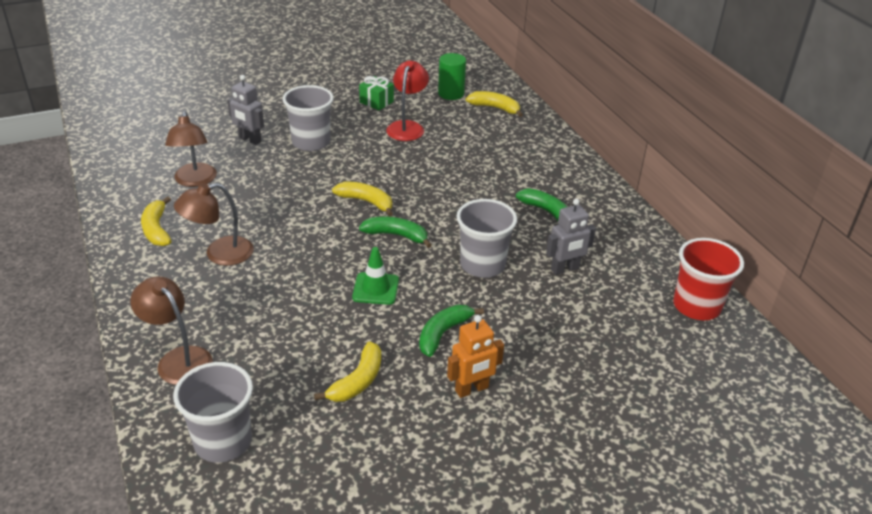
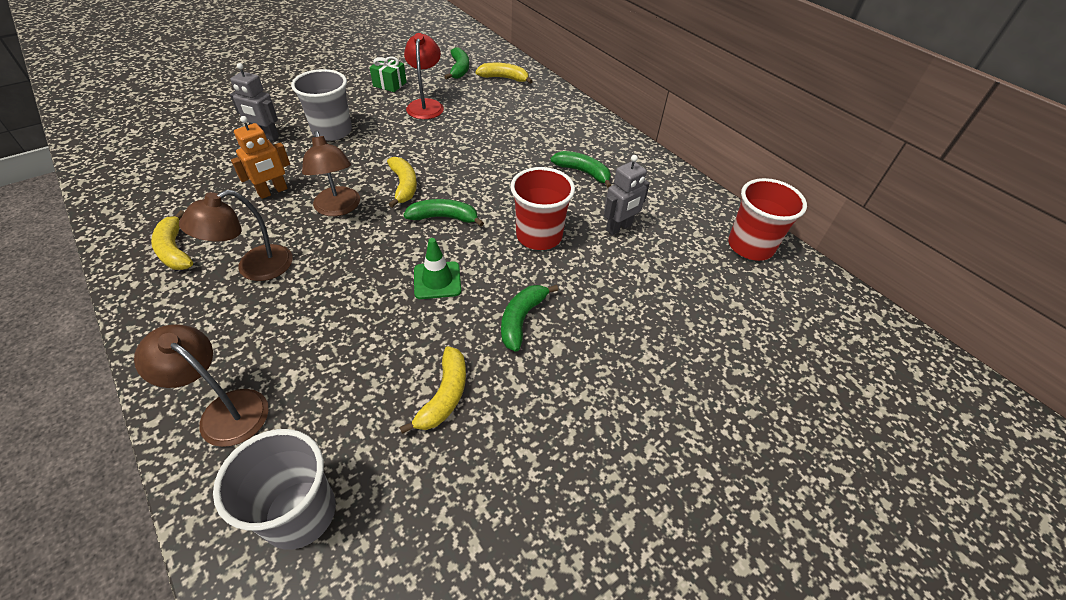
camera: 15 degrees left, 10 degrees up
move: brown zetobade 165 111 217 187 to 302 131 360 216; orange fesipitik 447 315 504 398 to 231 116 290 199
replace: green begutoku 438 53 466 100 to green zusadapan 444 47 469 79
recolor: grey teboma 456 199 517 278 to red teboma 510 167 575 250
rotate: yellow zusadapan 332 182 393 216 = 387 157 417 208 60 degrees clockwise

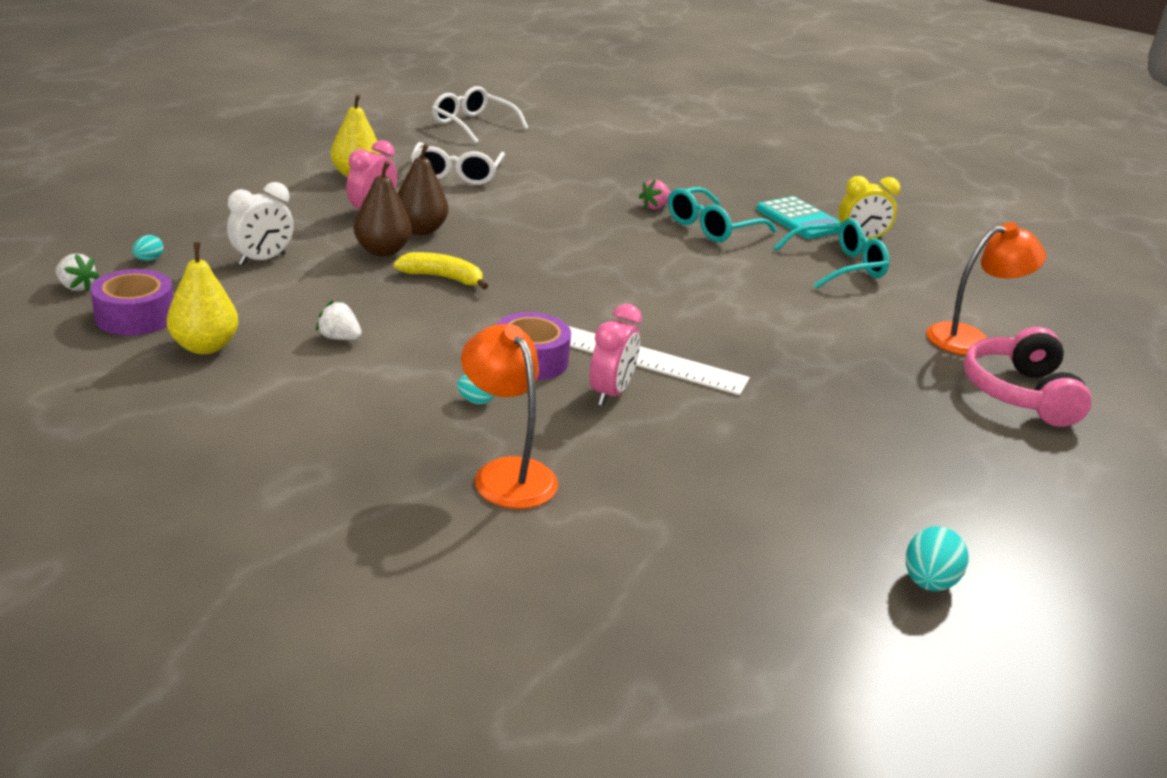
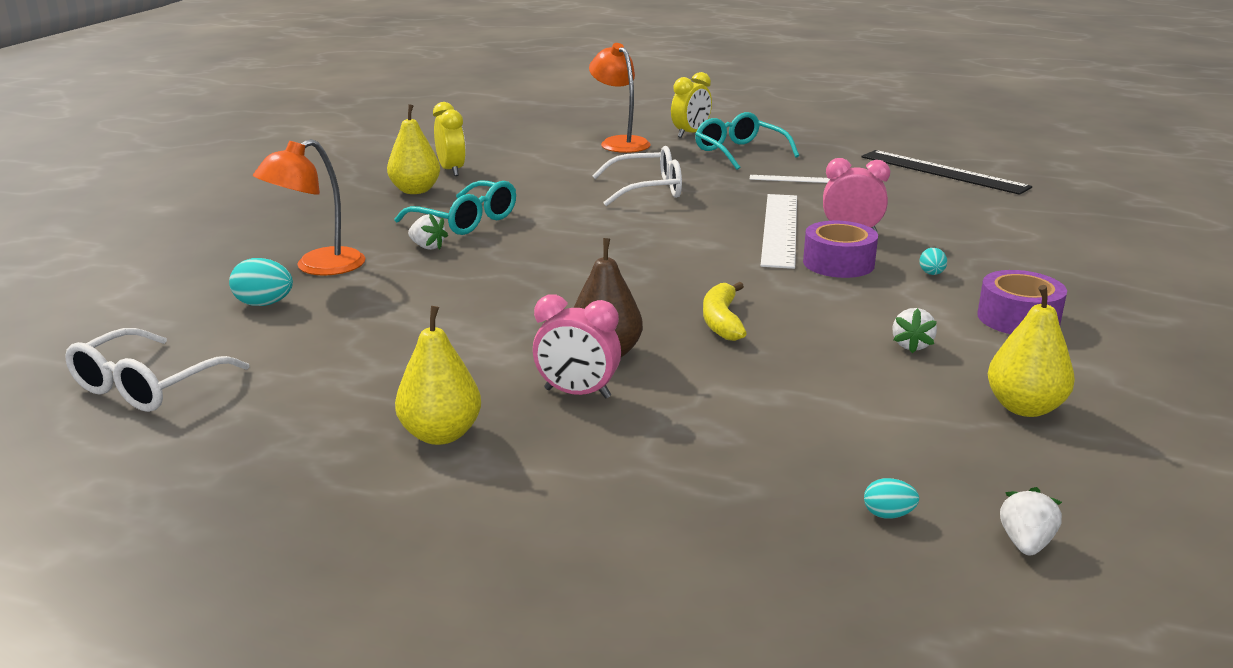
camera: 100 degrees left, 5 degrees down
delete: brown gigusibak 354 161 412 257; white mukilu 227 182 294 265
insert: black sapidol 861 150 1032 195; white sapidol 750 175 830 183
move: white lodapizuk 411 142 505 185 to 592 146 682 206; turquoise lodapizuk 774 219 889 289 to 695 112 799 170; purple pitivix 91 269 173 336 to 977 270 1067 334; orange zetobade 461 324 558 509 to 253 139 365 276; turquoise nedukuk 906 526 969 591 to 229 258 293 306
replace: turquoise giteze 756 196 840 239 to yellow gigusibak 387 104 440 194; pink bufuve 964 327 1092 427 to yellow mukilu 671 72 712 138
recolor: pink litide 639 180 671 209 to white litide 408 214 448 250

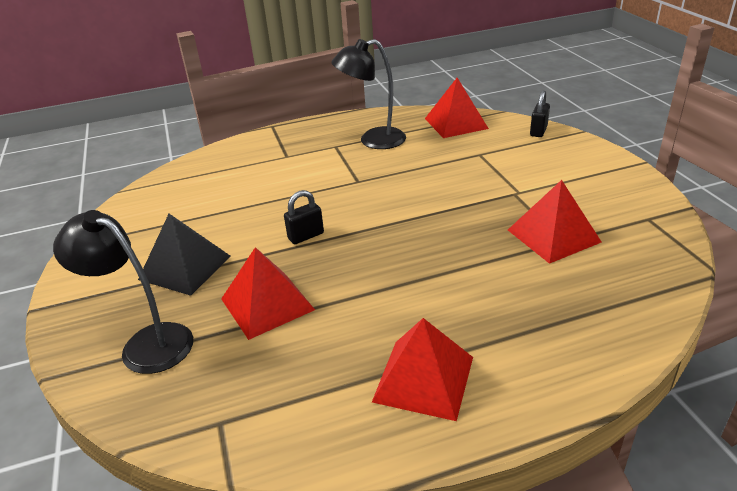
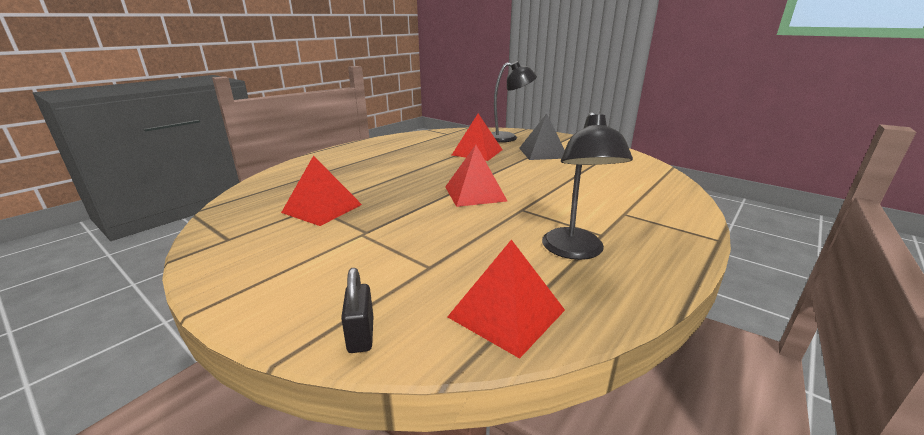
camera: 145 degrees right, 10 degrees down
delete: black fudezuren 284 190 324 244
move: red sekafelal 372 318 473 421 to 445 145 507 207
rotate: black zetobade 331 39 406 149 = 542 112 633 260 135 degrees clockwise

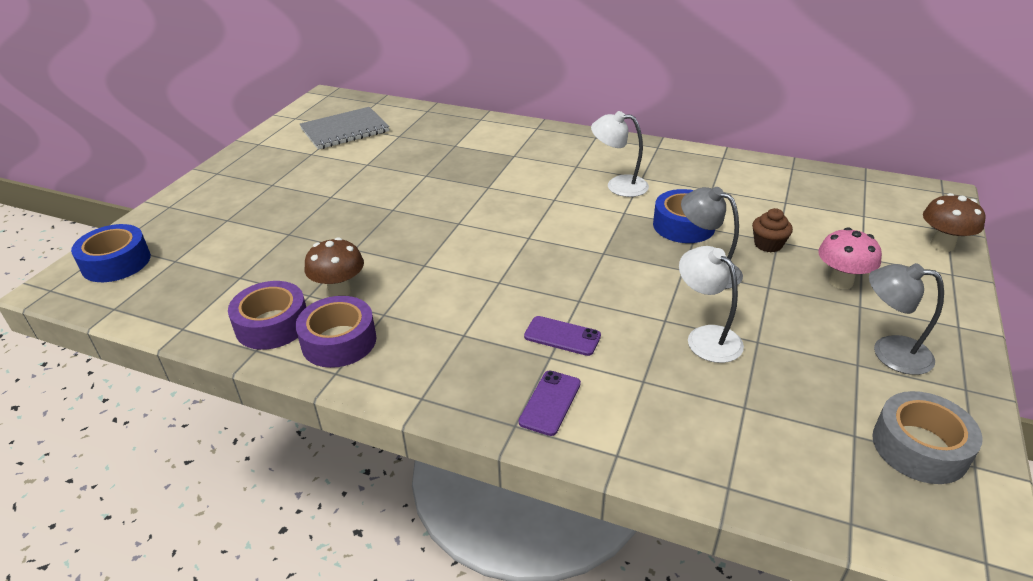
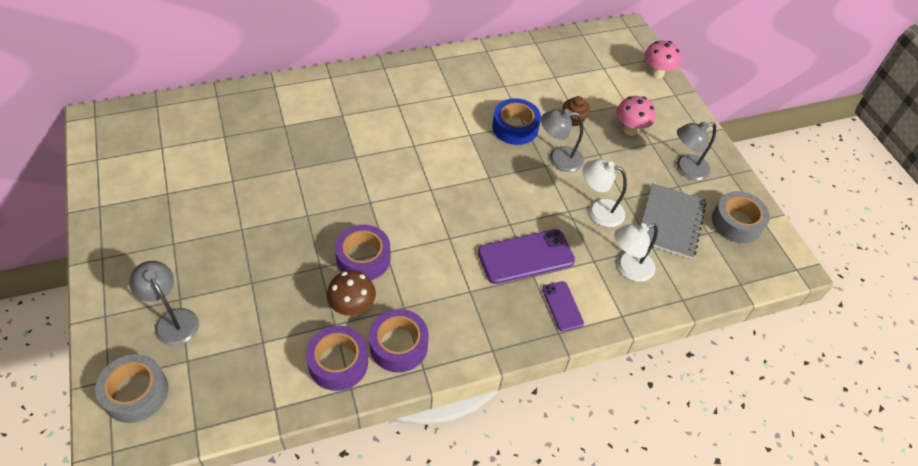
camera: 45 degrees left, 15 degrees up
insert: purple pitivix 335 225 391 280; grey zetobade 129 261 199 346
move: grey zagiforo 300 107 389 149 to 641 183 706 259; white zetobade 591 111 649 197 to 614 223 658 282
recolor: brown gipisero 923 193 985 252 to pink gipisero 644 41 681 79; blue pitivix 71 224 151 282 to grey pitivix 95 354 169 423
resize: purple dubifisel 524 316 601 356 = 478 229 575 284 x1.77

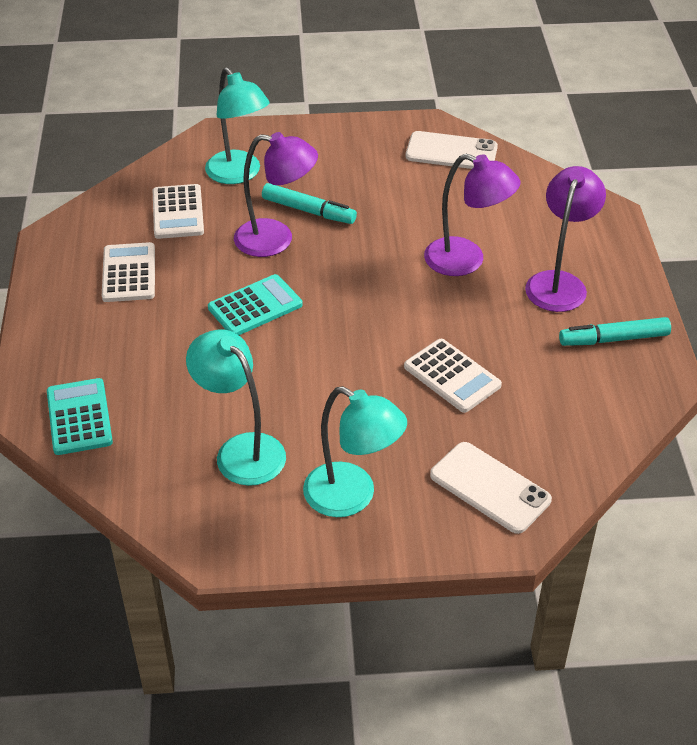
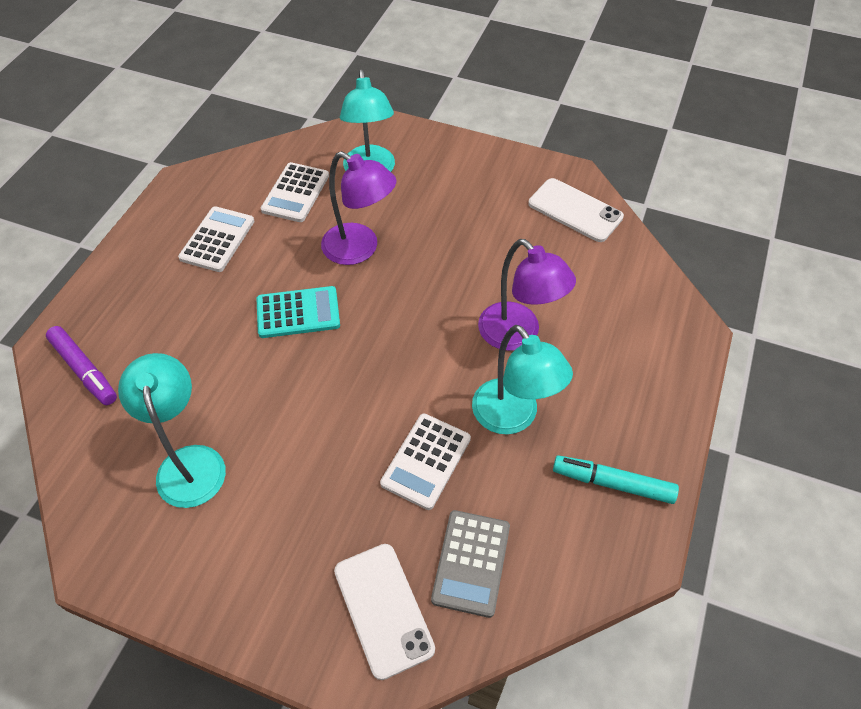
camera: 25 degrees right, 10 degrees up
delete: purple zetobade 525 166 606 312; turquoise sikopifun 262 183 357 224
insert: grey giteze 431 510 510 618
move: turquoise zetobade 303 386 407 517 to 472 325 573 435
replace: turquoise giteze 47 378 113 455 to purple sikopifun 46 326 117 405
rotate: white giteze 404 339 502 413 = 380 413 471 510 45 degrees clockwise

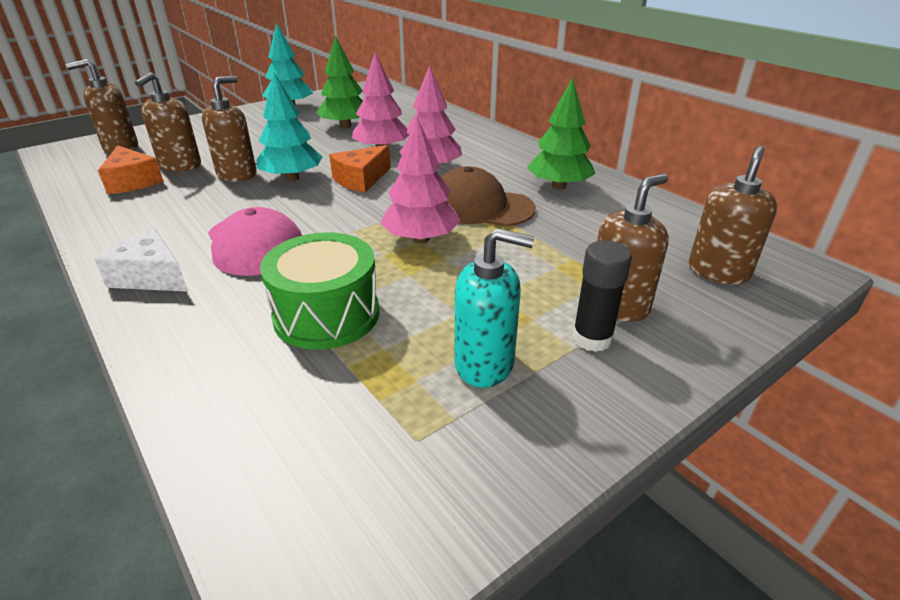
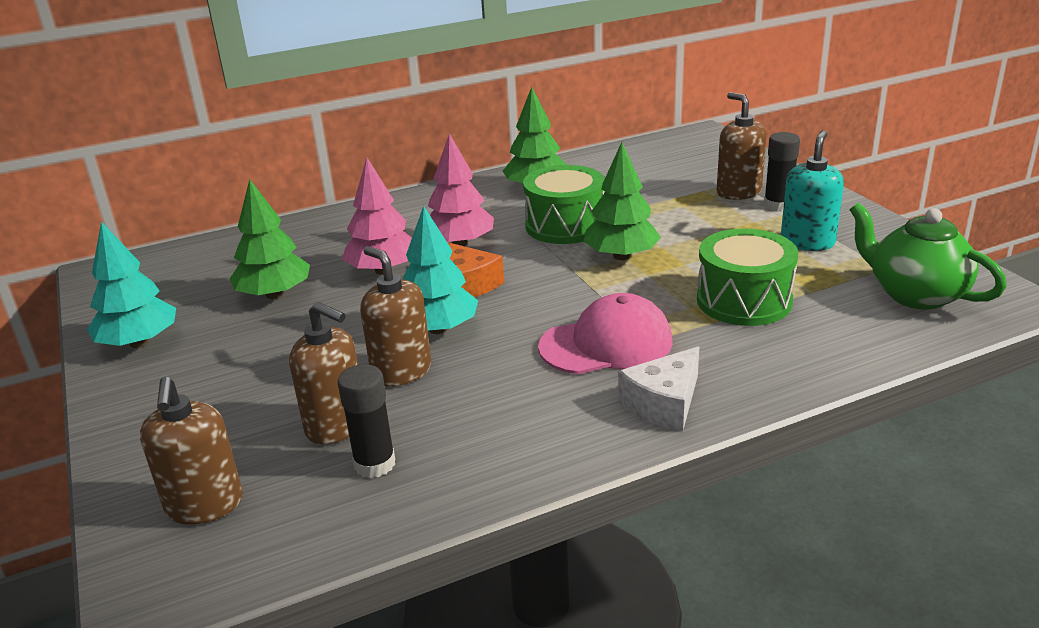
camera: 75 degrees left, 5 degrees down
delete: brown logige 689 146 777 284
insert: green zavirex 850 203 1007 310
replace: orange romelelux 98 146 164 194 to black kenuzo 337 364 395 478; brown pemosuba 441 166 536 227 to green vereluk 523 165 604 244
recolor: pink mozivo 380 117 460 243 to green mozivo 583 142 661 260

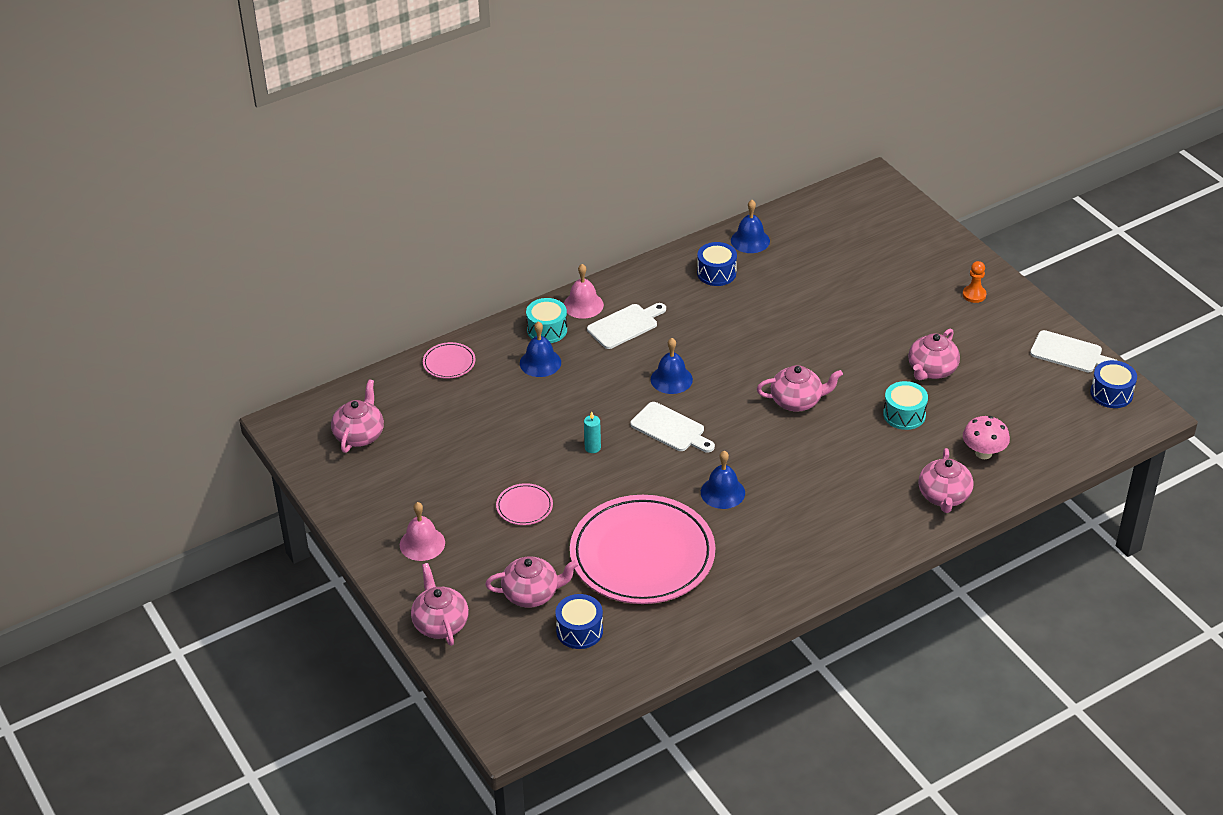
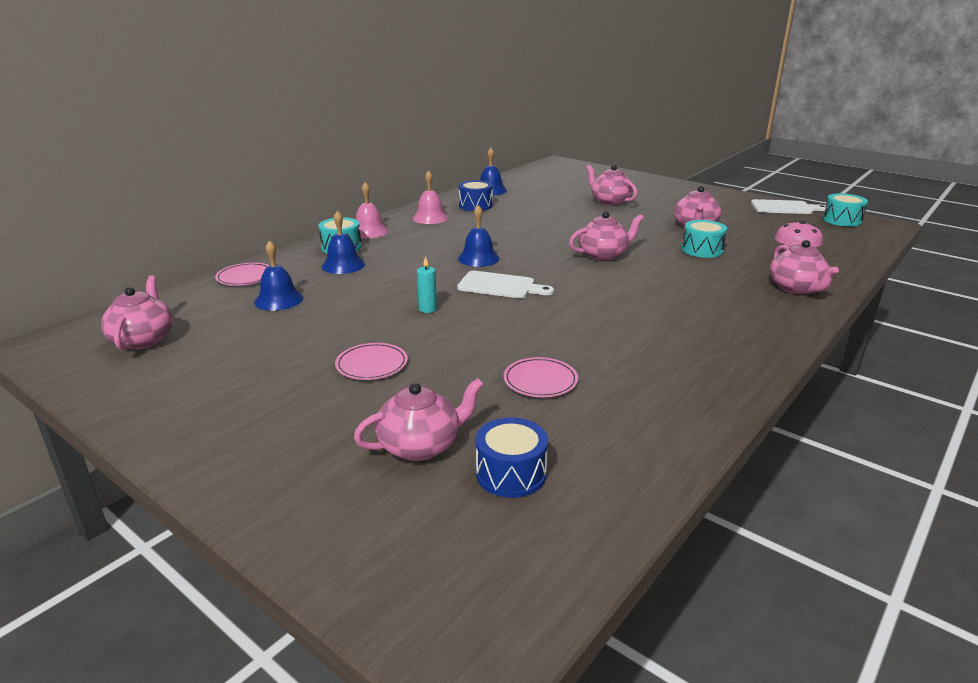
camera: 20 degrees left, 15 degrees down
delete: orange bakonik 963 261 986 303; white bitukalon 587 303 666 349
move: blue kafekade 701 451 745 509 to 254 240 303 311; pink kafekade 400 502 445 561 to 413 170 449 224; pink zavirex 411 563 469 646 to 586 165 638 206
recolor: blue vereluk 1090 360 1137 408 to turquoise vereluk 823 193 868 227
resize: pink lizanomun 570 495 715 604 = 503 357 578 397 x0.40

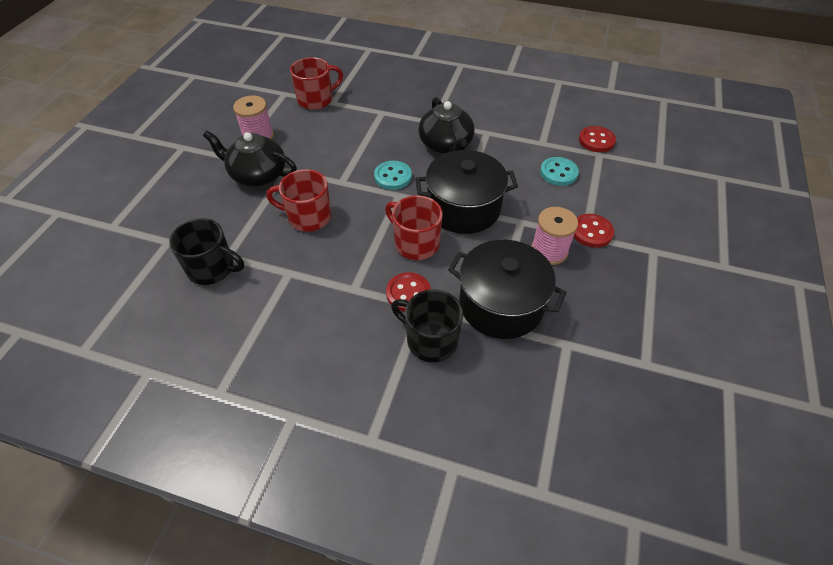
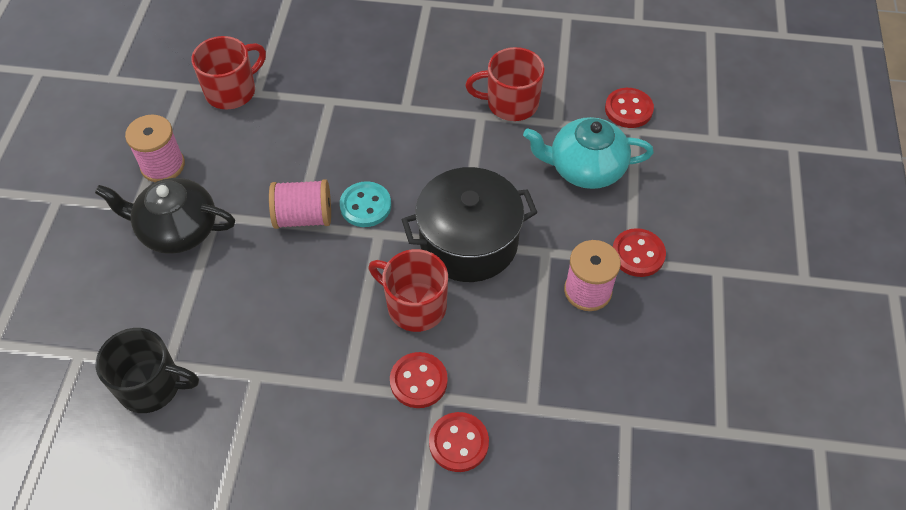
camera: 10 degrees left, 5 degrees up
delete: black zavirex 418 97 475 154; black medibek 448 240 567 339
insert: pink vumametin 269 179 331 229
move: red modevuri 266 169 331 232 to 465 47 545 121
replace: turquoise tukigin 540 157 579 186 to turquoise zavirex 523 117 654 189; black modevuri 391 289 463 362 to red tukigin 429 412 489 472

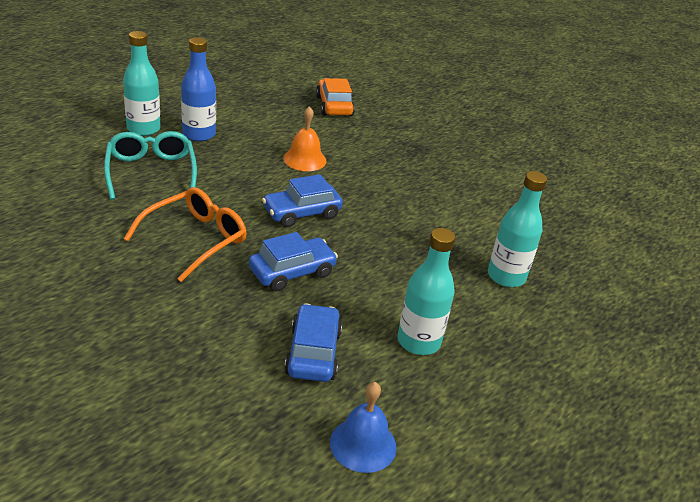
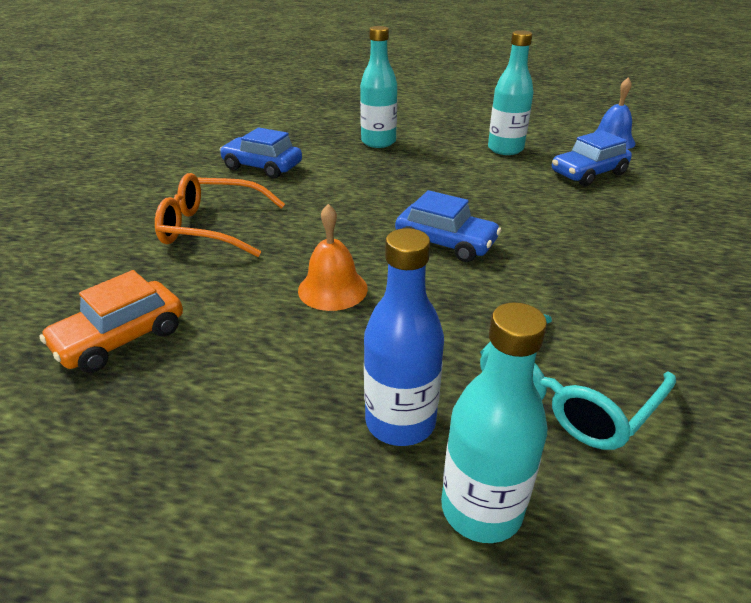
camera: 120 degrees left, 0 degrees up
move: orange lodapizuk 124 187 246 282 to 155 173 285 257; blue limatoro 249 232 338 291 to 220 127 302 178

